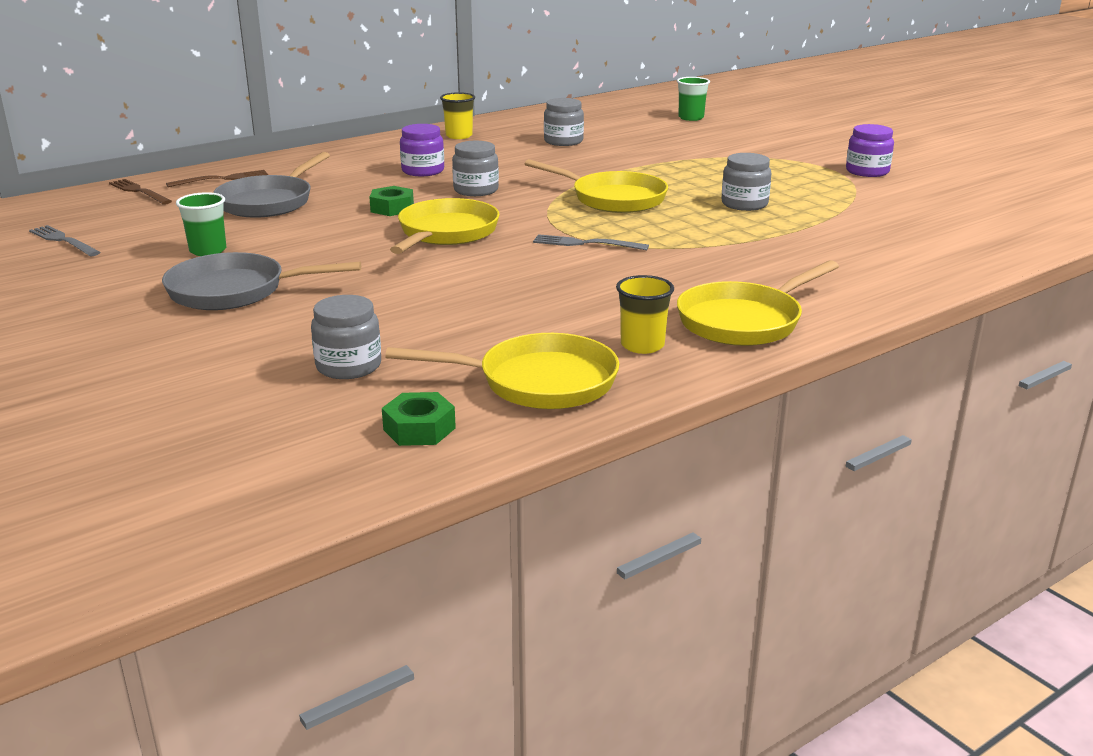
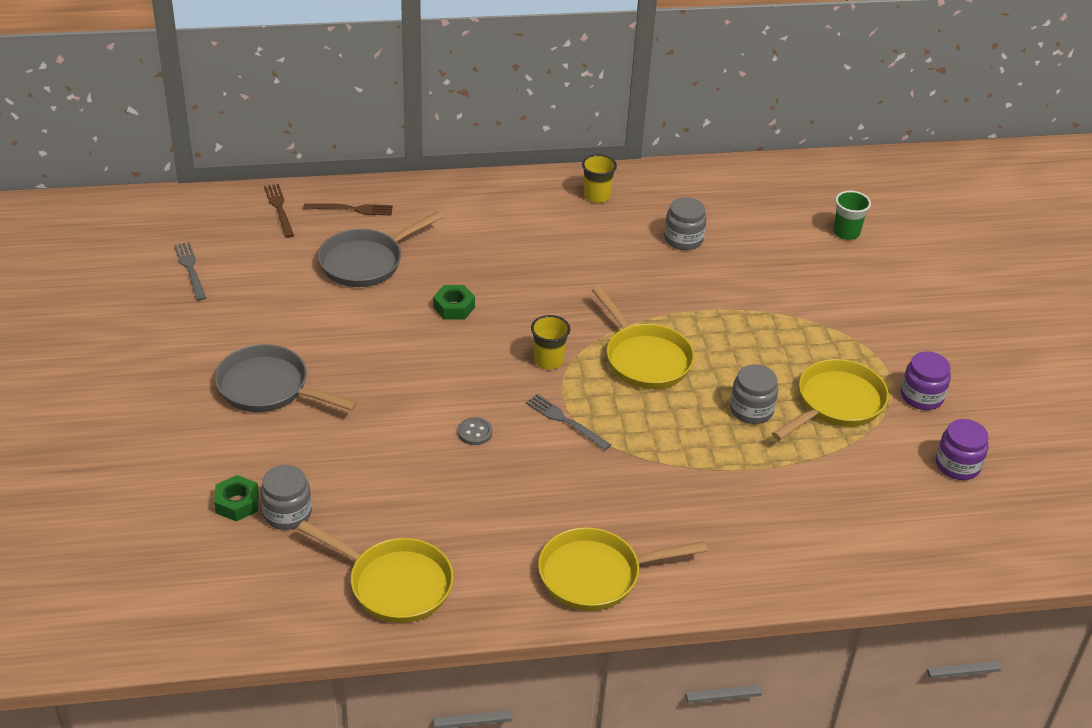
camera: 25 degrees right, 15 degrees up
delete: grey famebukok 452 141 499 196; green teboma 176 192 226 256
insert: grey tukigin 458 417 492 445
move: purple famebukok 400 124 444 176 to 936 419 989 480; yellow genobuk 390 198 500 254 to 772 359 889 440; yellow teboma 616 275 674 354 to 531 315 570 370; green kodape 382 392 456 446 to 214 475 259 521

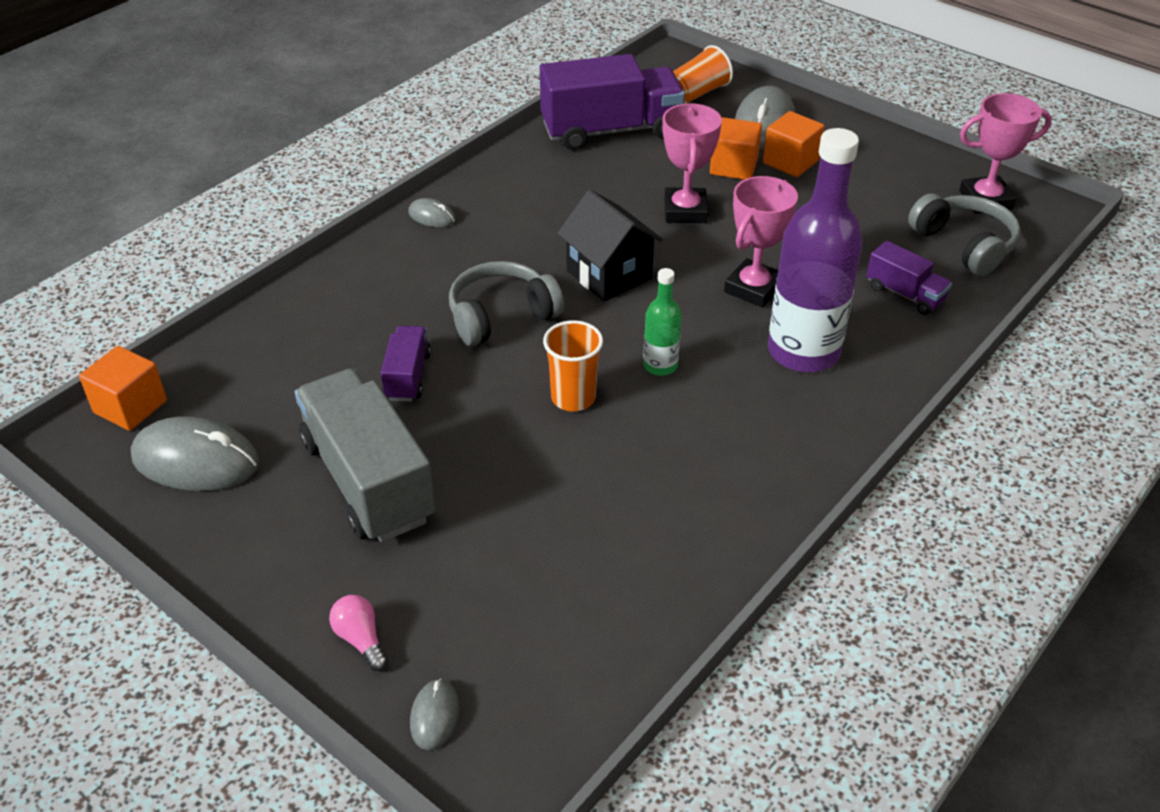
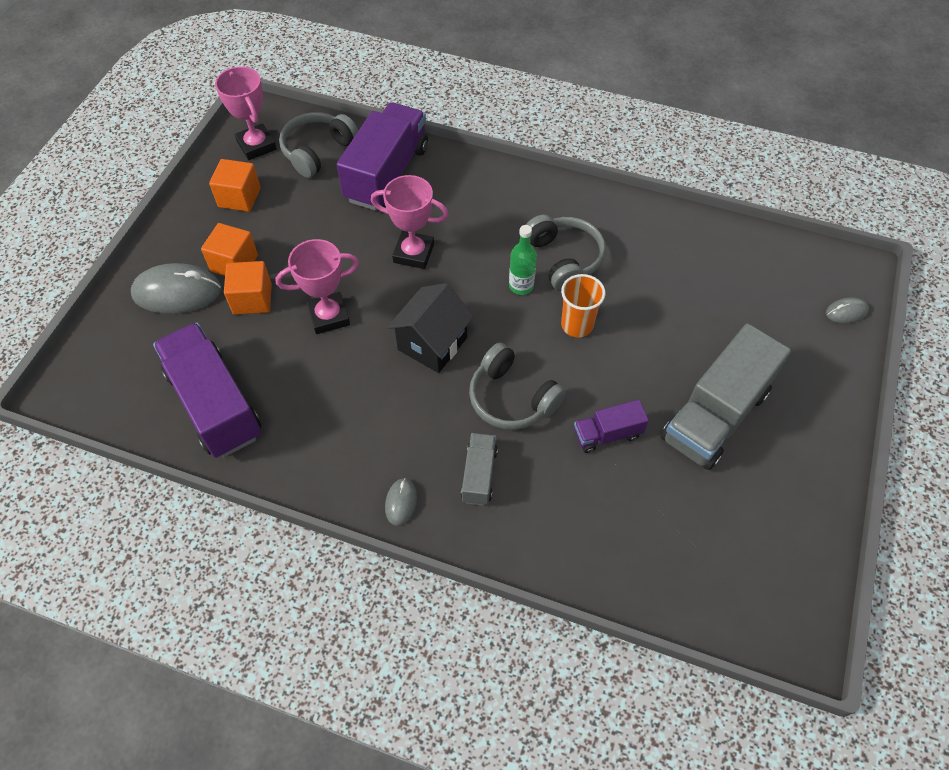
camera: 110 degrees left, 15 degrees up
delete: orange teboma 673 45 733 104; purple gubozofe 768 128 863 372; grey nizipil 131 416 259 491; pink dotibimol 329 595 388 671
insert: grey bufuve 526 215 606 291; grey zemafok 461 433 498 506
move: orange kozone 79 346 167 431 to 209 159 261 212
resize: purple zemafok 866 241 952 315 = 337 102 428 211 x2.02

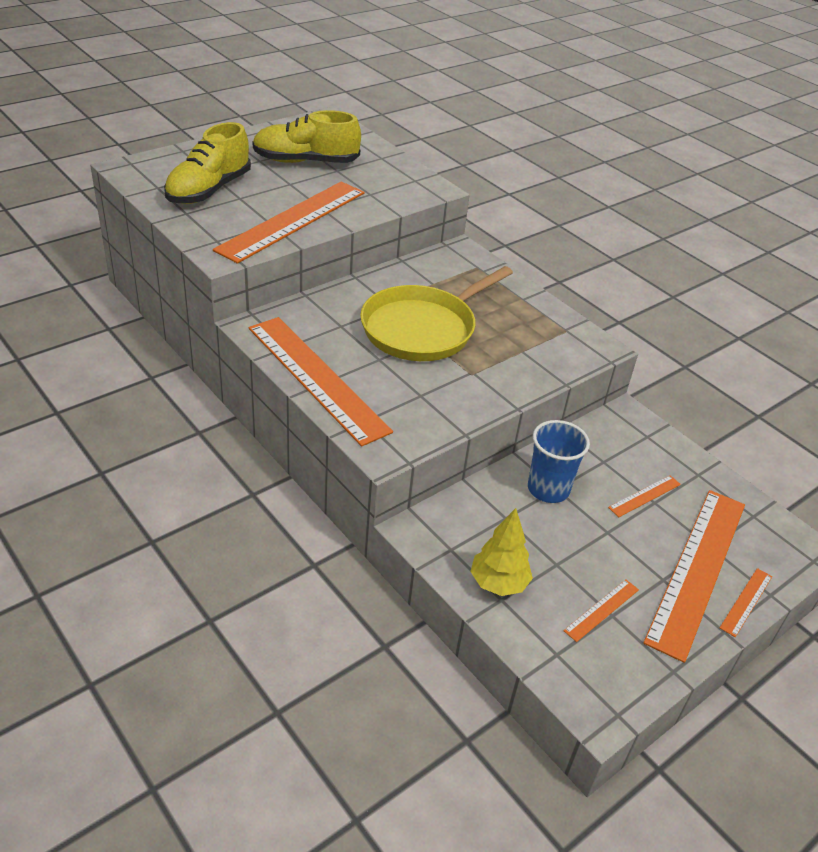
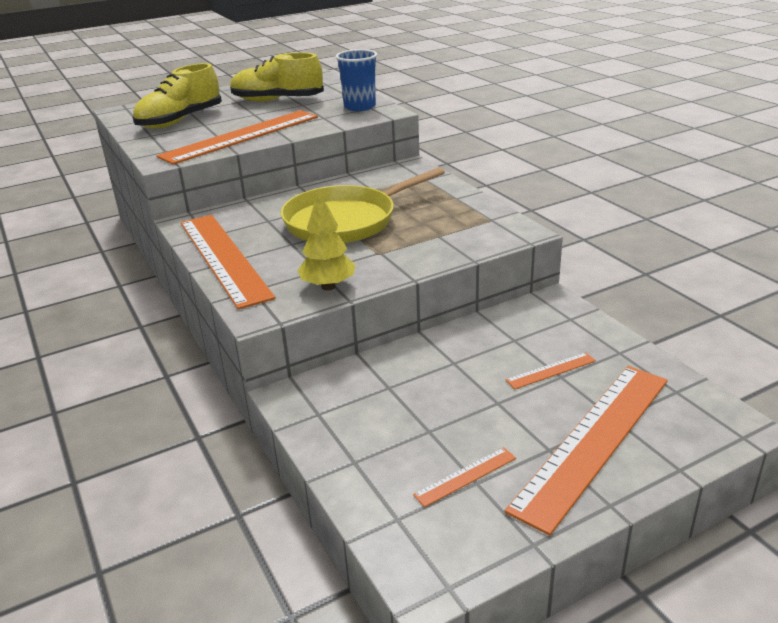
camera: 15 degrees right, 10 degrees down
delete: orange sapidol 720 568 772 637
move: blue teboma 528 420 590 503 to 336 49 377 111; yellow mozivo 470 508 533 596 to 298 189 355 290

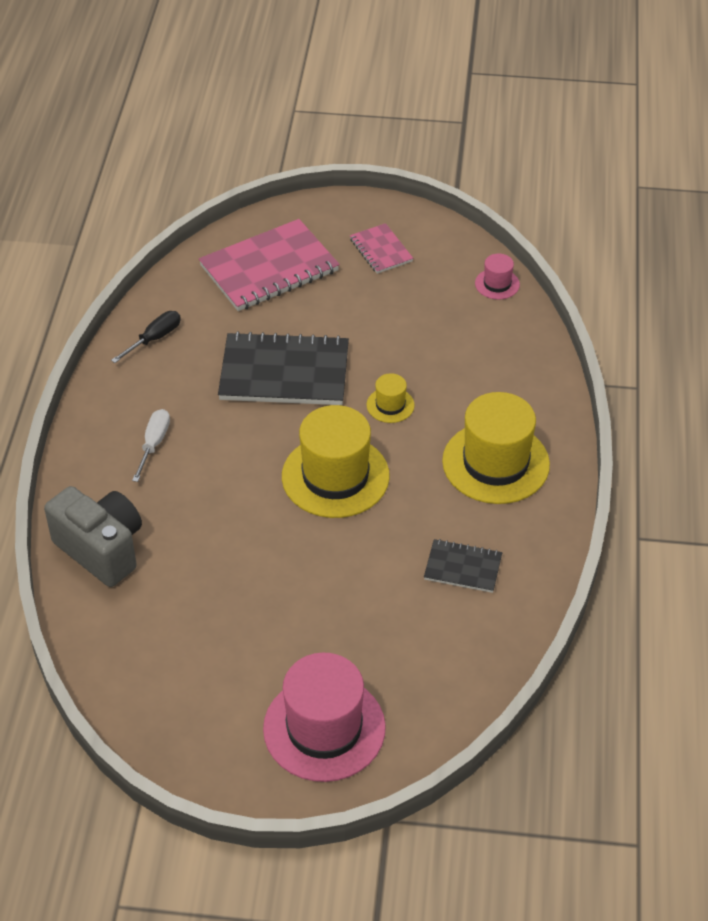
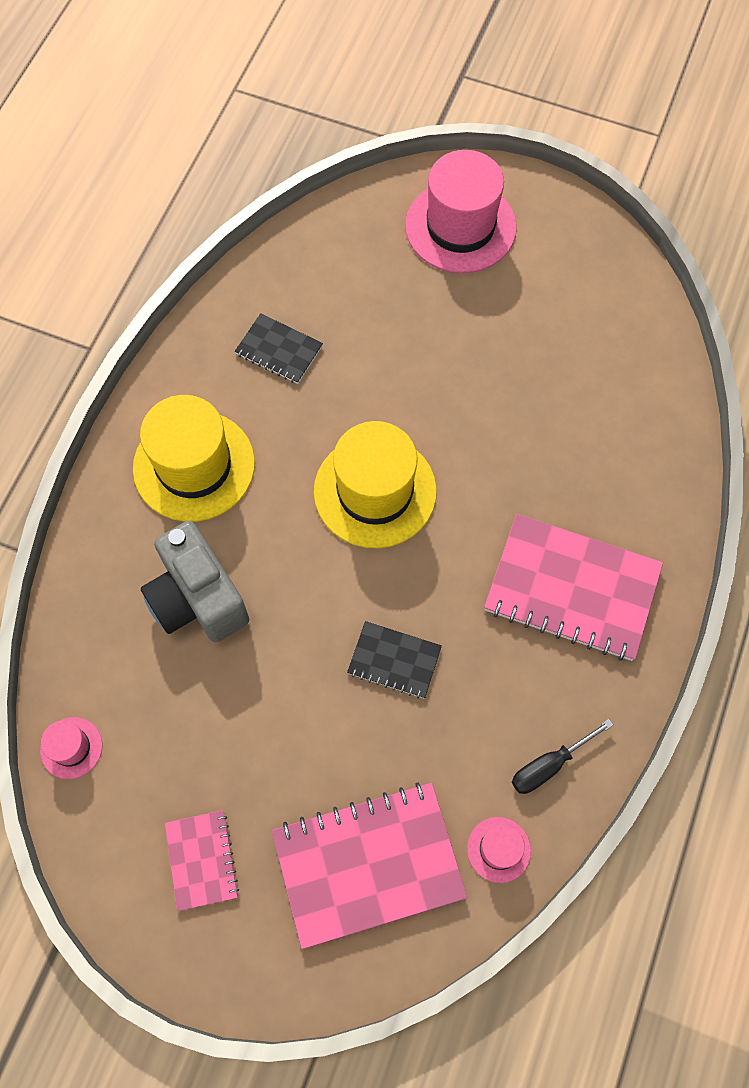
camera: 165 degrees left, 20 degrees up
delete: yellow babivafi 367 373 414 423
insert: pink babivafi 467 817 531 883
move: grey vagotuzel 44 486 142 587 to 141 521 249 642
replace: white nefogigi 132 409 170 482 to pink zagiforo 484 514 663 661
resize: black zagiforo 218 331 349 405 = 347 621 442 699 x0.52

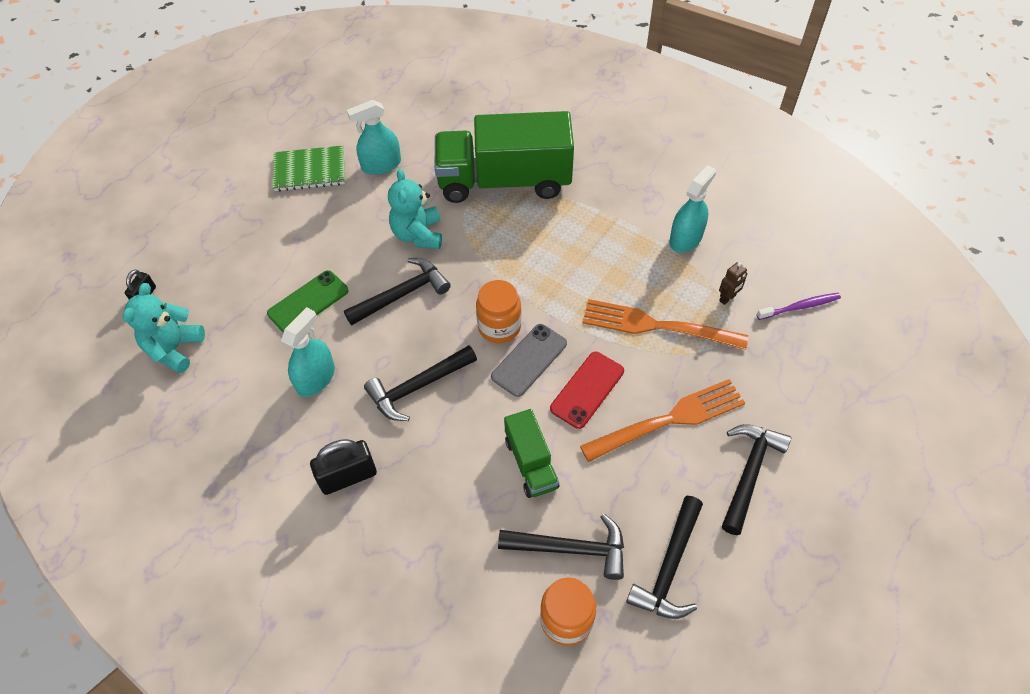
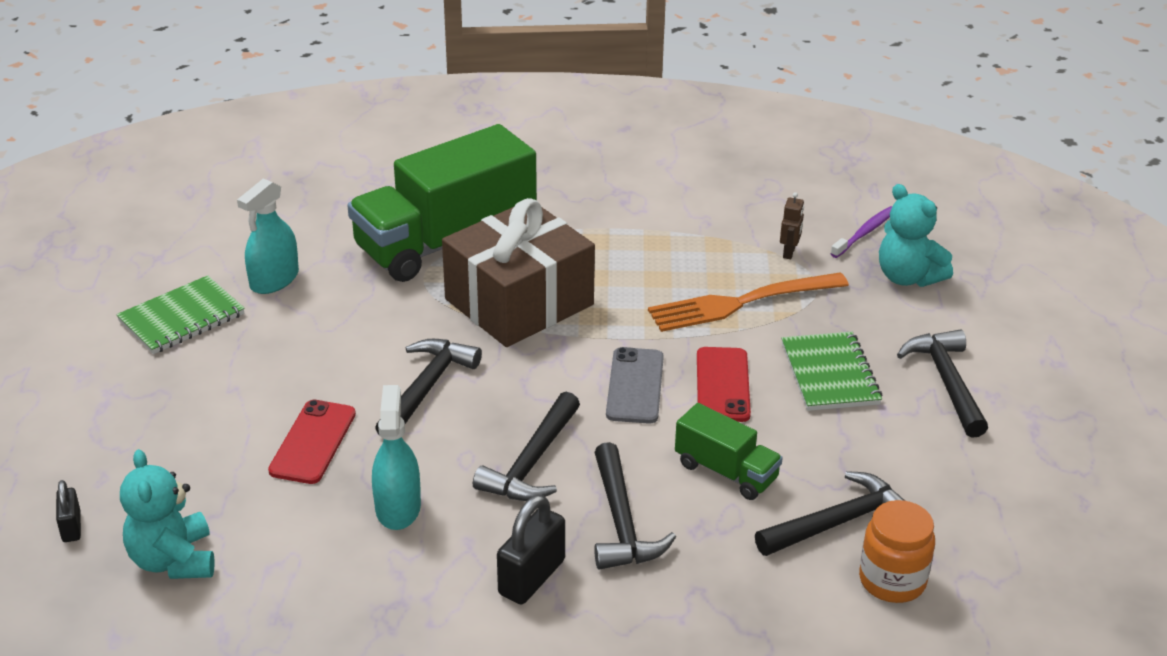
camera: 35 degrees left, 20 degrees down
delete: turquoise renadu 670 165 716 253; orange famebukok 476 280 521 343
insert: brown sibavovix 442 198 595 347
move: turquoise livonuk 388 169 442 249 to 879 184 953 287; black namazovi 626 496 703 619 to 594 442 676 570
replace: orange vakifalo 580 379 745 462 to green zagiforo 781 332 882 411
recolor: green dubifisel 267 270 348 333 to red dubifisel 268 400 356 484

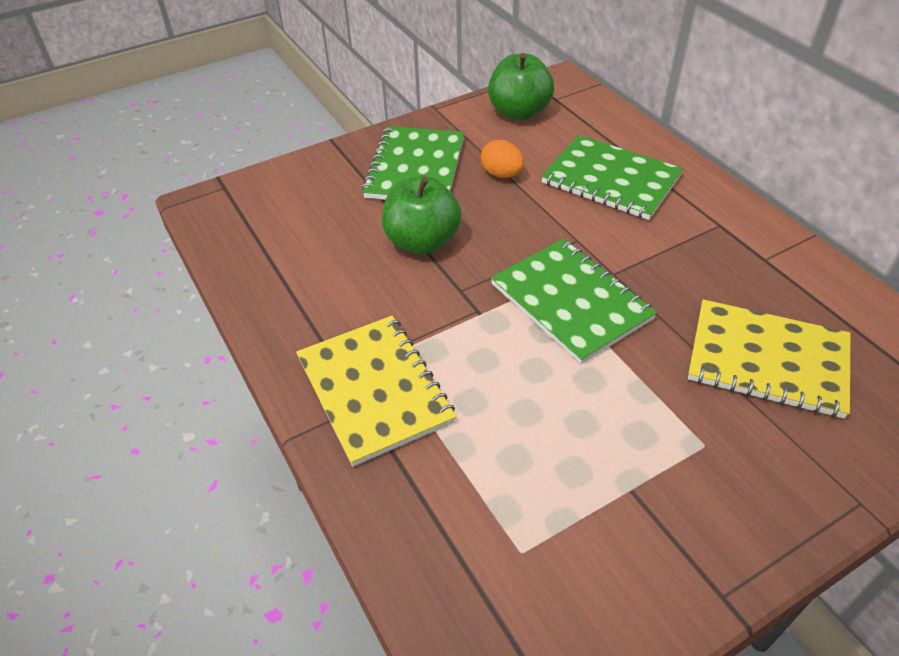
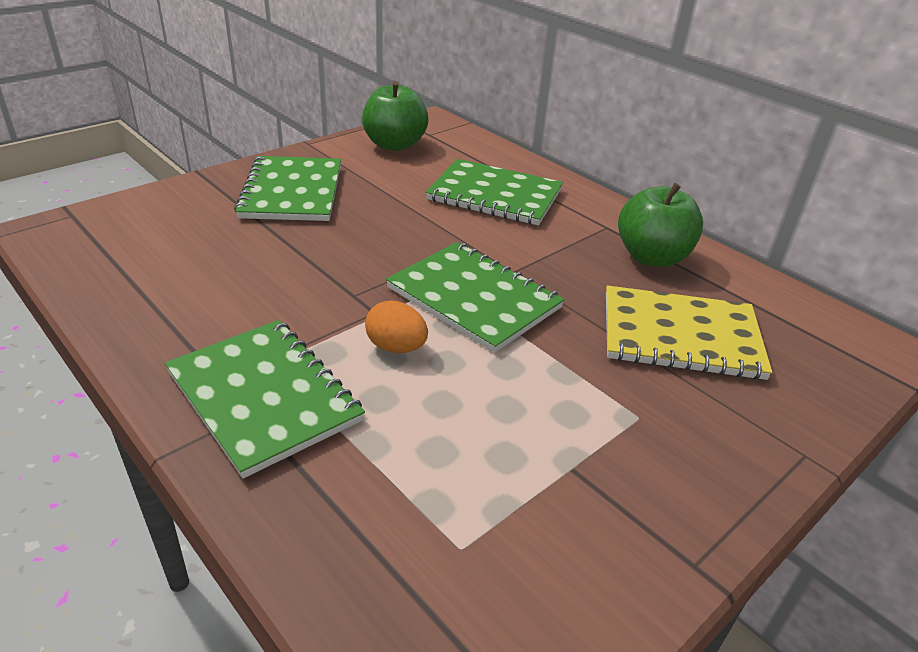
camera: 15 degrees left, 10 degrees down
move: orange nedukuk 481 140 524 178 to 365 301 428 353; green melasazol 382 176 462 254 to 618 183 703 267
recolor: yellow zagiforo 296 316 457 467 to green zagiforo 165 320 365 478

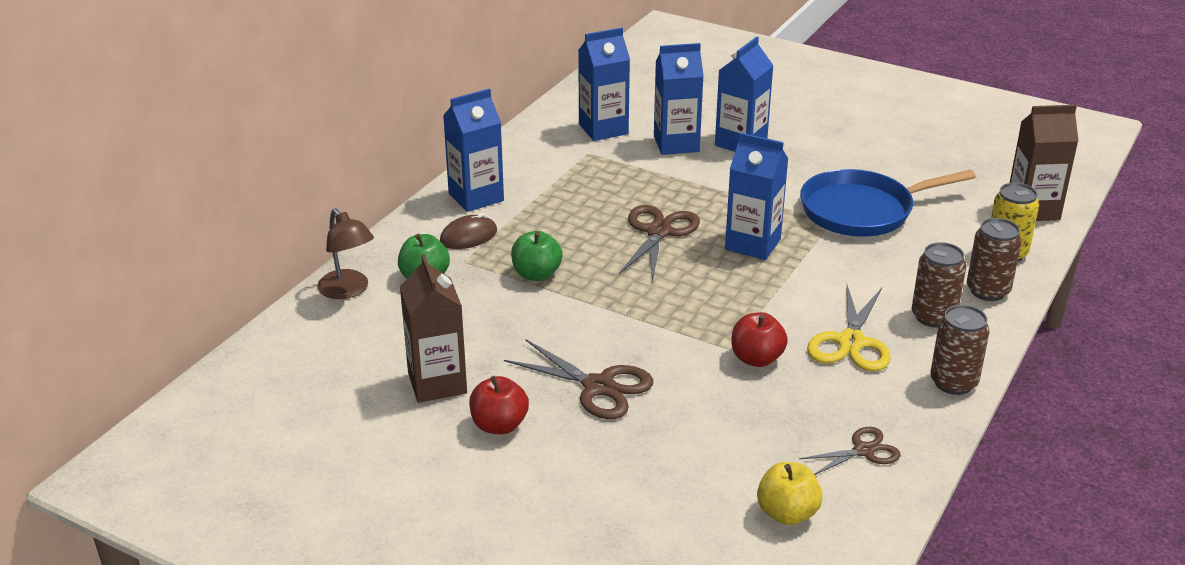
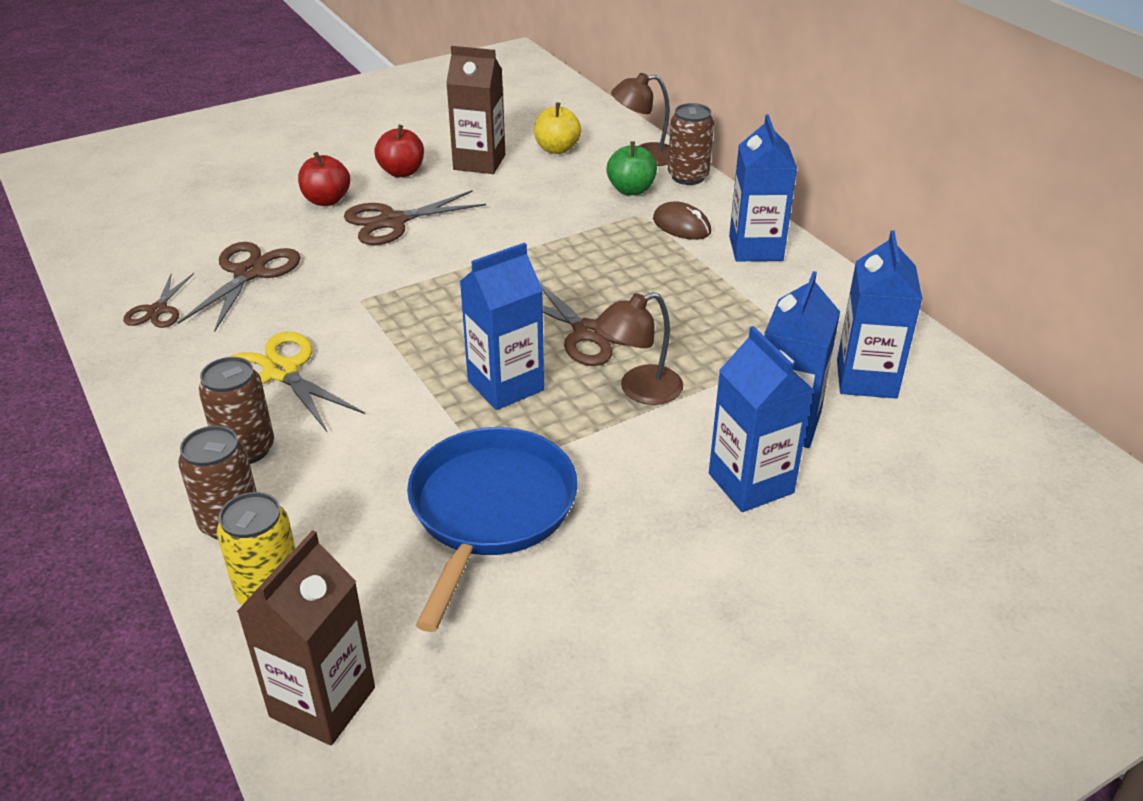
camera: 120 degrees right, 5 degrees up
delete: green melasazol 511 231 563 281
insert: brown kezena 178 242 301 332; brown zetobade 596 292 683 405
move: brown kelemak 930 305 990 395 to 668 103 714 185; red melasazol 731 312 788 367 to 298 152 350 206; yellow melasazol 757 462 823 525 to 534 102 582 154
rotate: brown nizipil 440 213 497 249 = 653 202 711 240 45 degrees counterclockwise

